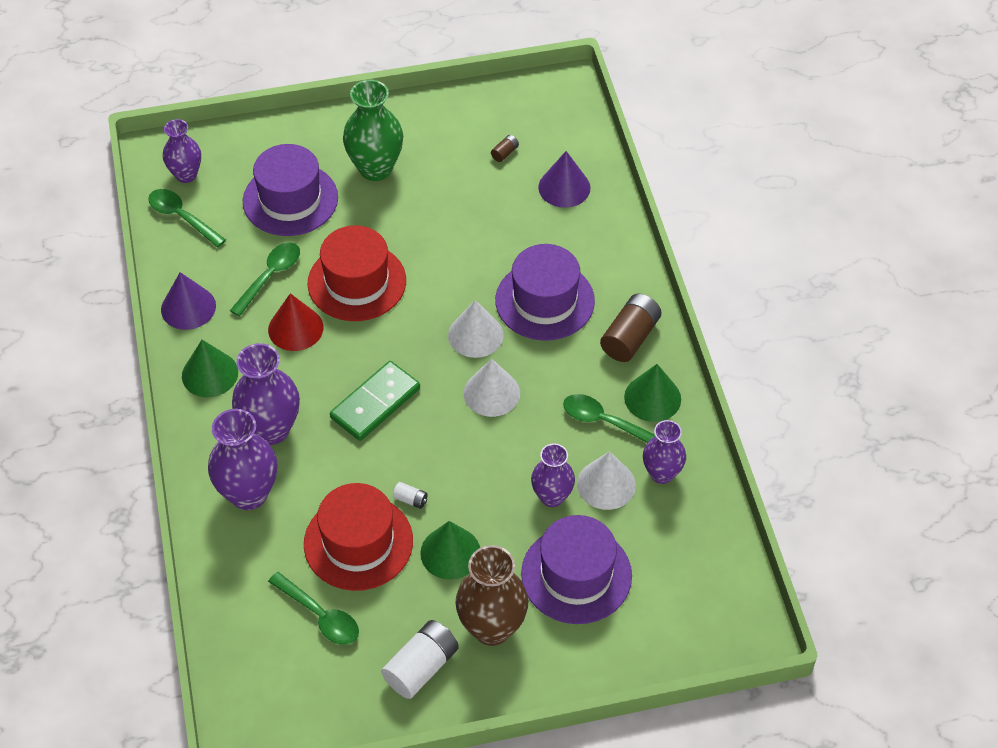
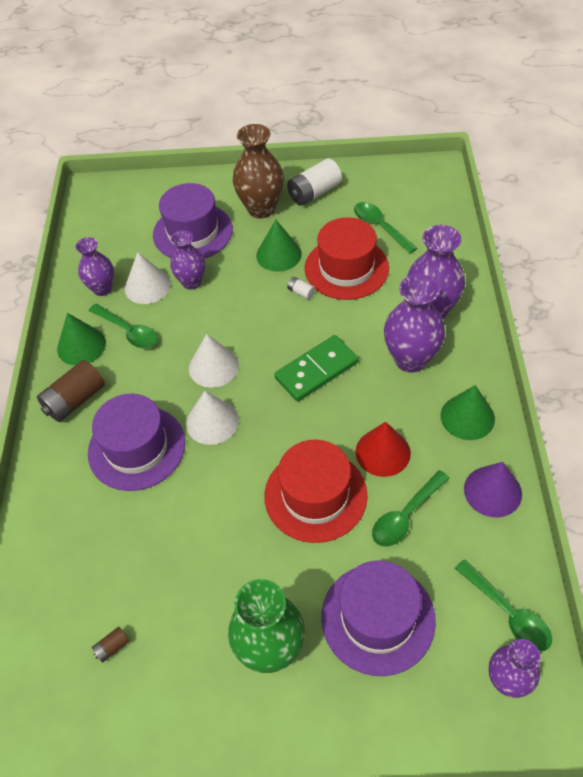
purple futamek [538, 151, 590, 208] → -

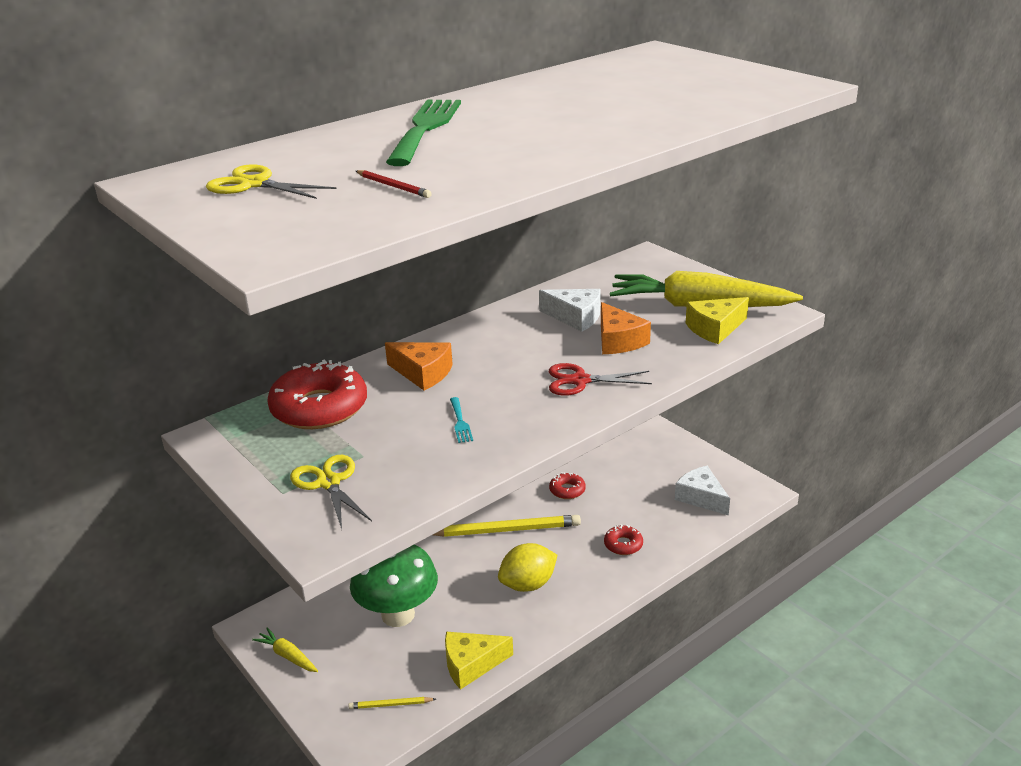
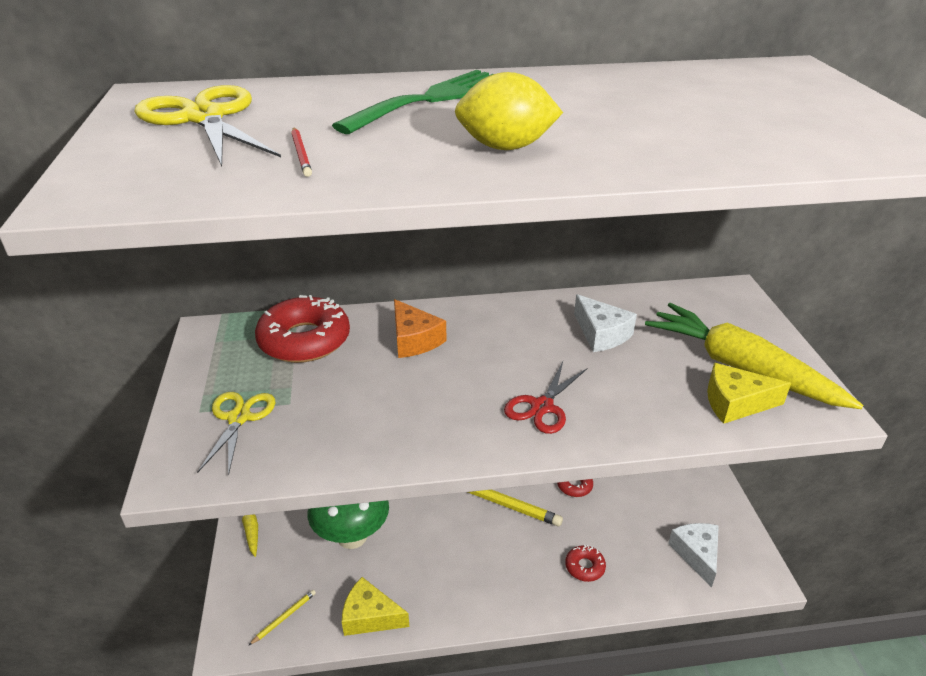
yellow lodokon [206, 164, 336, 199] → yellow lodokon [135, 85, 281, 166], x1.57
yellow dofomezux [348, 697, 436, 709] → yellow dofomezux [248, 590, 316, 646], 105 degrees clockwise
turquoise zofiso [450, 397, 473, 443] → -
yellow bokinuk [498, 543, 557, 592] → yellow bokinuk [455, 72, 563, 150], shifted
red lodokon [549, 363, 652, 396] → red lodokon [504, 362, 587, 434], 90 degrees counterclockwise
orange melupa [601, 302, 651, 354] → -

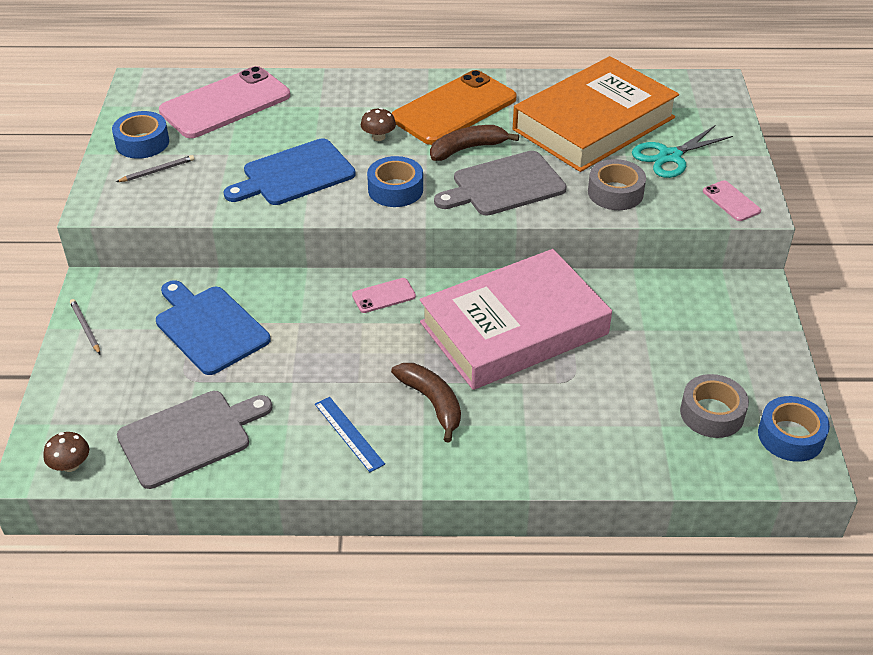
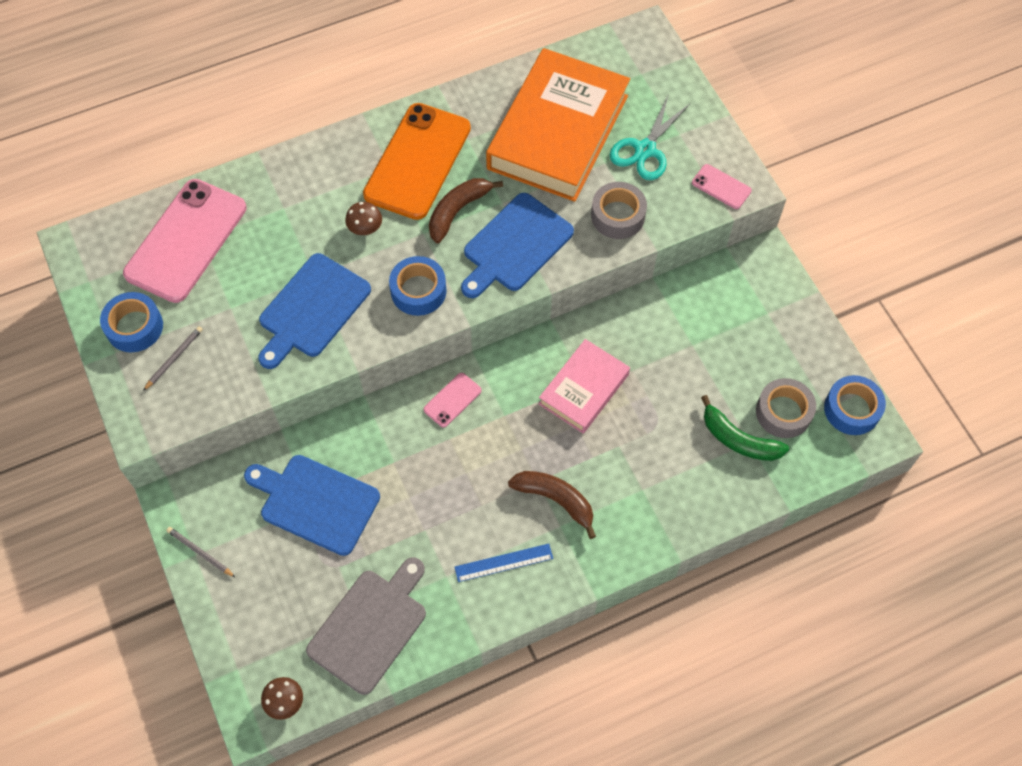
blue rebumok [315, 397, 385, 472] → blue rebumok [455, 544, 553, 582], 45 degrees counterclockwise
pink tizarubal [420, 249, 612, 390] → pink tizarubal [539, 339, 630, 434], x0.54
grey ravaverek [434, 151, 567, 216] → blue ravaverek [461, 193, 574, 298]
- → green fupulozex [701, 395, 789, 461]

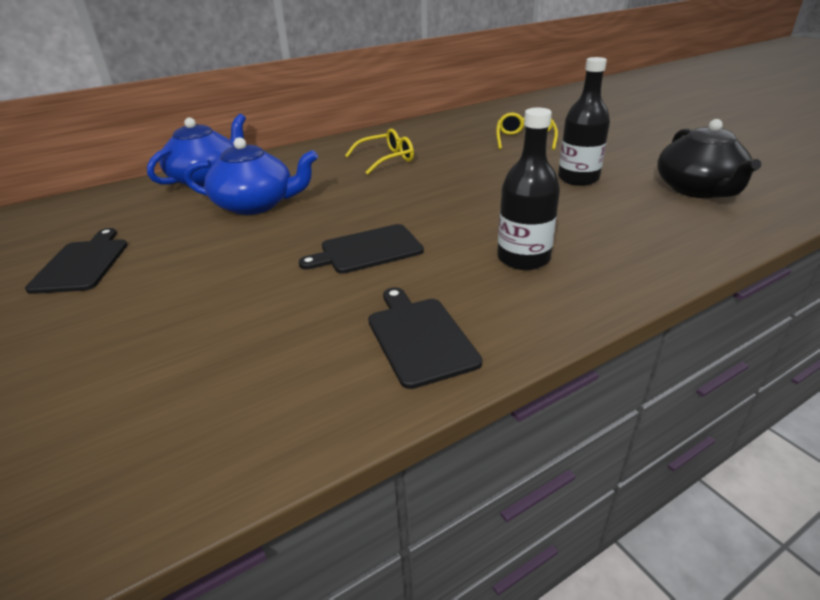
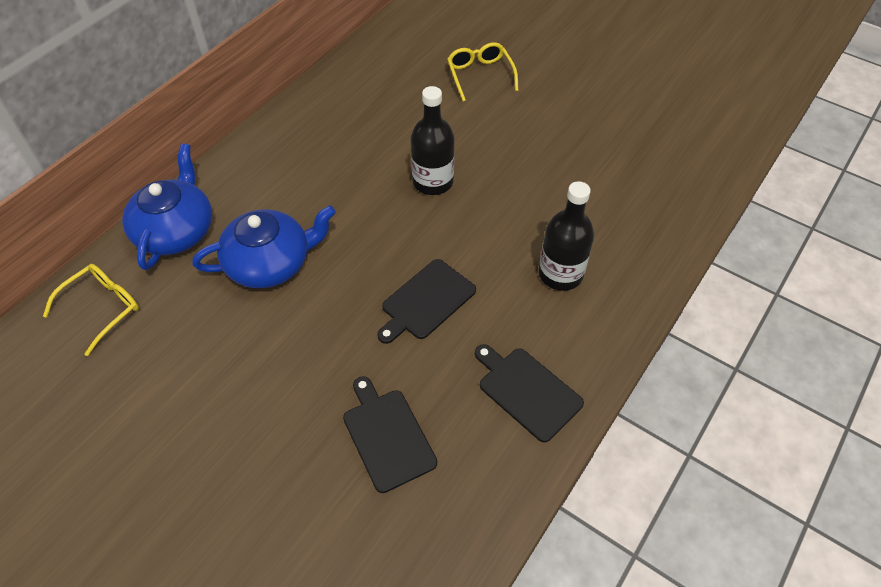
black ravaverek [25, 228, 127, 294] → black ravaverek [343, 376, 437, 493], shifted
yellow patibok [345, 129, 414, 174] → yellow patibok [43, 264, 139, 356], shifted
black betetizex [558, 57, 610, 186] → black betetizex [411, 86, 455, 195], shifted
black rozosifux [657, 119, 761, 198] → -

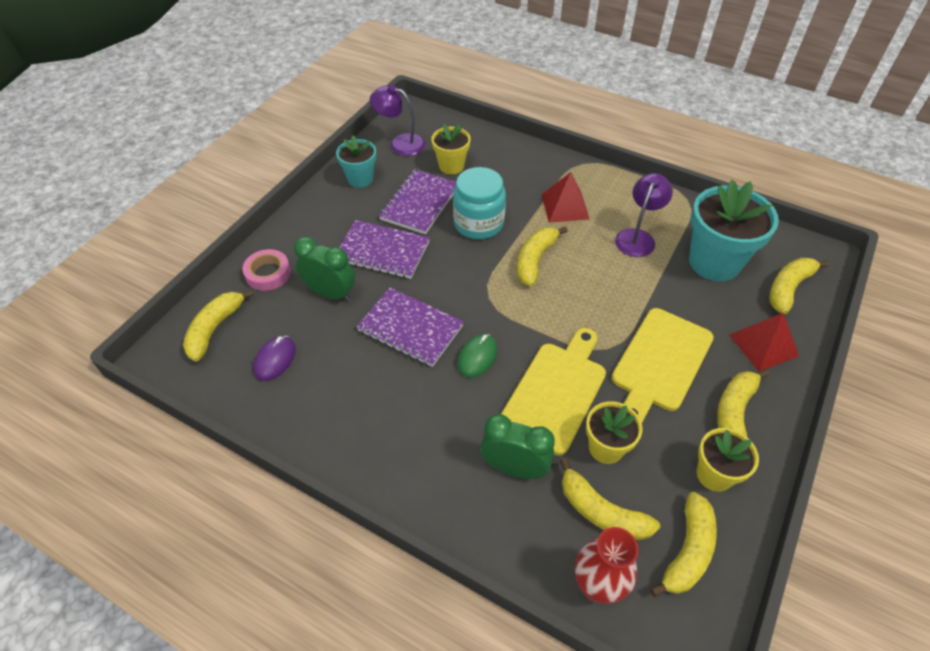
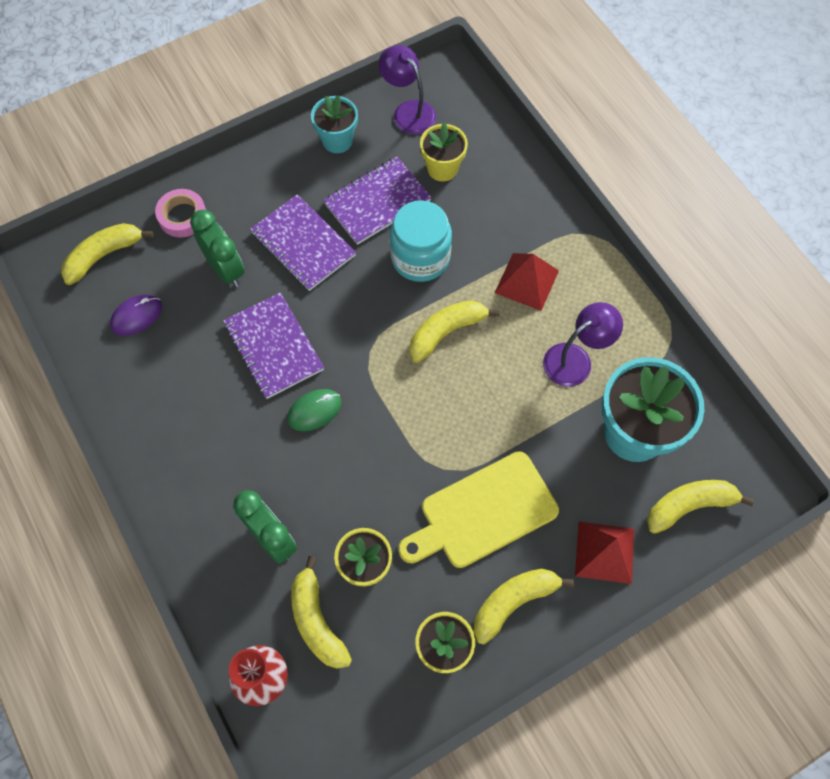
yellow ravaverek [501, 328, 606, 455] → -
yellow fupulozex [650, 492, 717, 597] → -

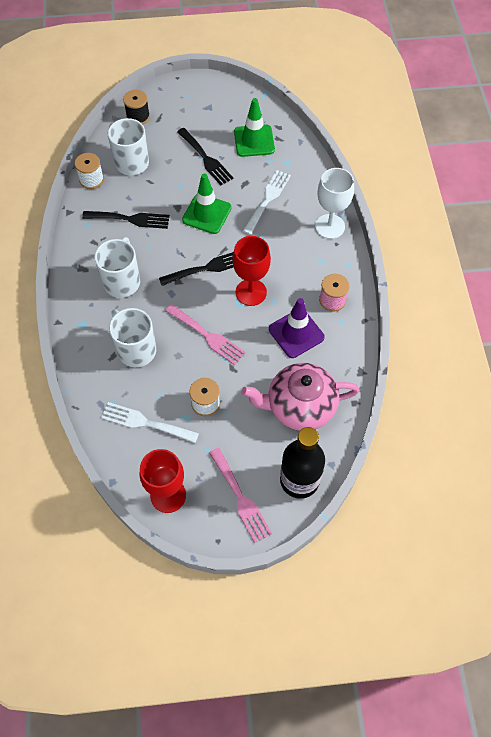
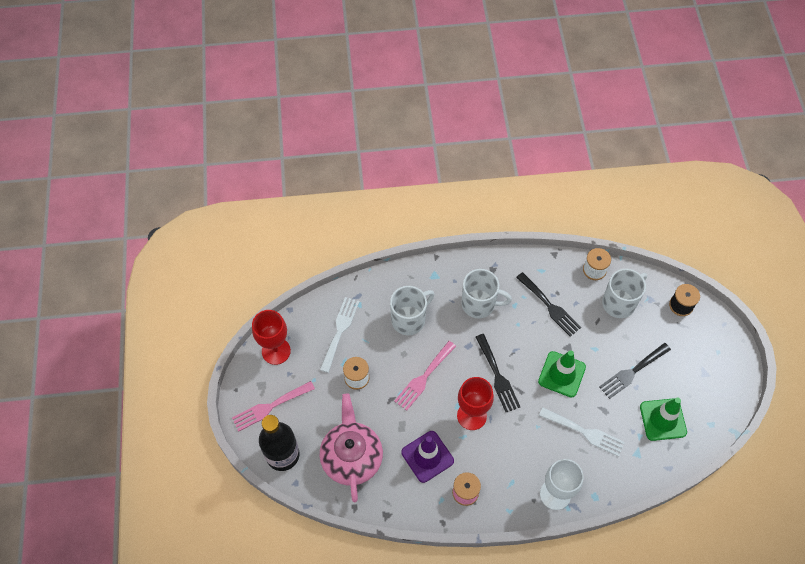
black zofiso [82, 211, 170, 229] → black zofiso [516, 272, 581, 337], 45 degrees counterclockwise

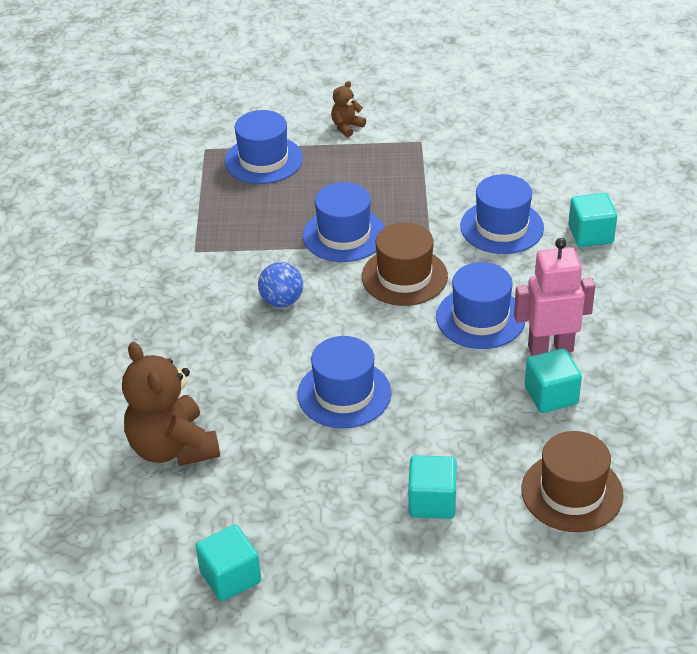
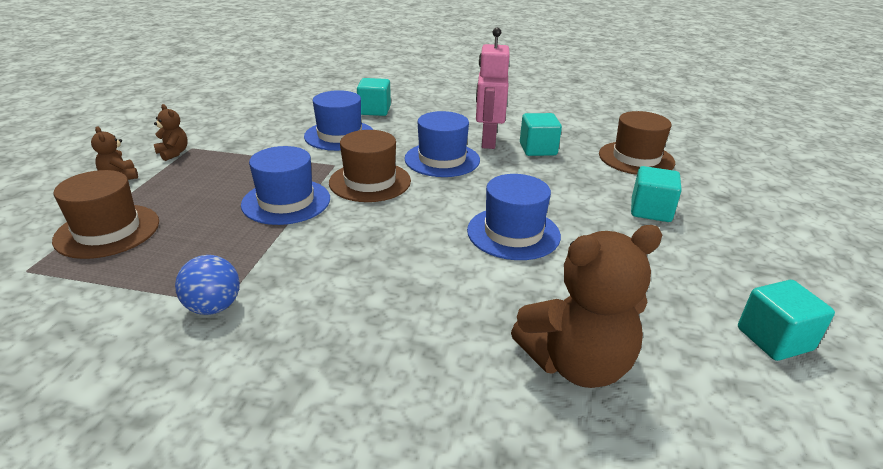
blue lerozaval [225, 110, 303, 184] → brown lerozaval [52, 170, 159, 259]
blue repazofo [258, 262, 303, 307] → blue repazofo [175, 255, 240, 315], shifted
- → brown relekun [154, 104, 188, 161]

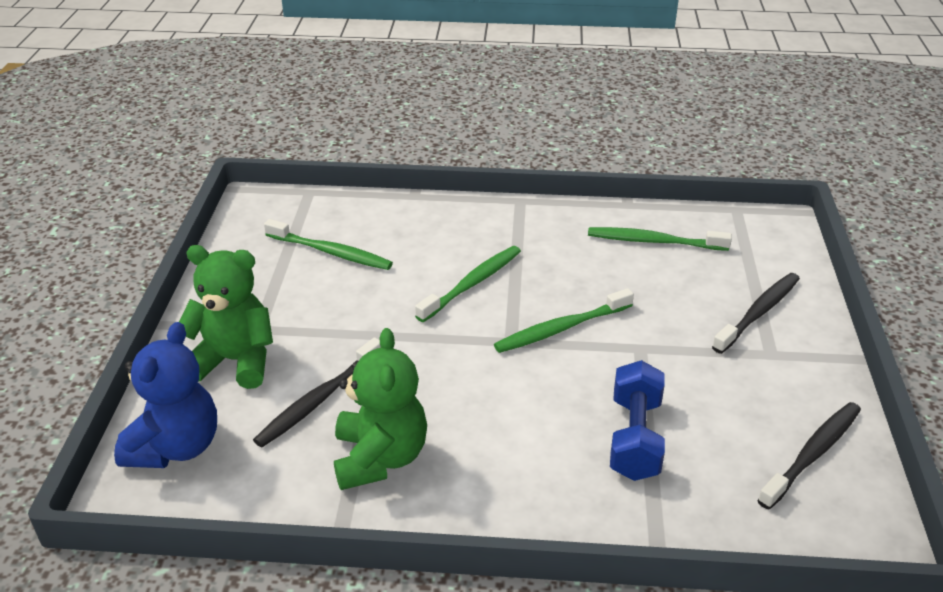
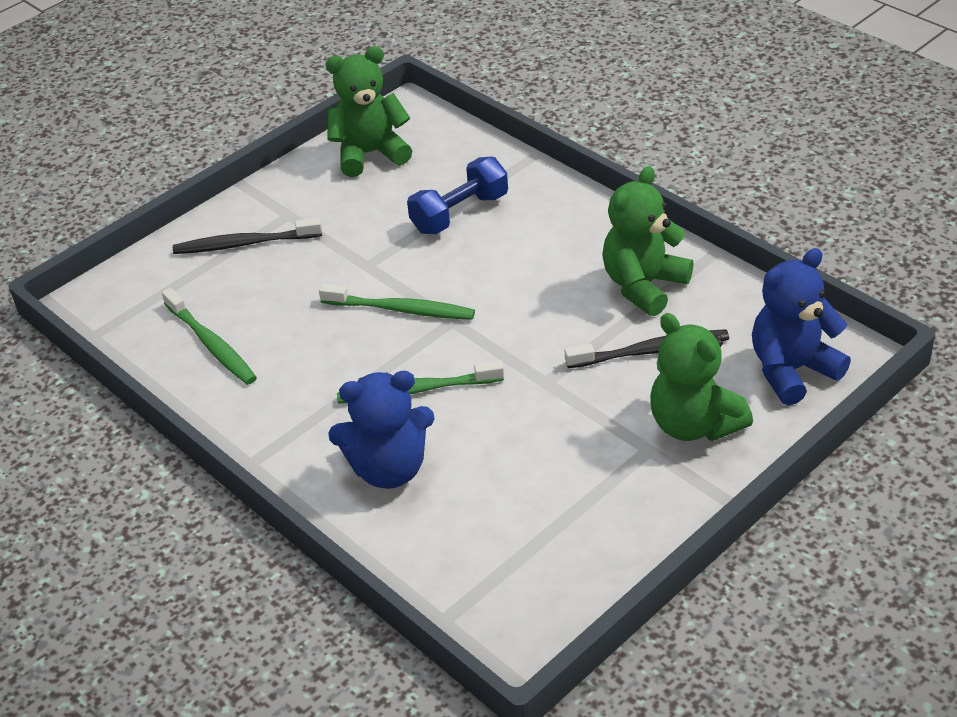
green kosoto [264, 219, 393, 270] → -
black kosoto [757, 402, 861, 510] → green relekun [326, 46, 412, 177]
- → blue relekun [328, 371, 435, 489]

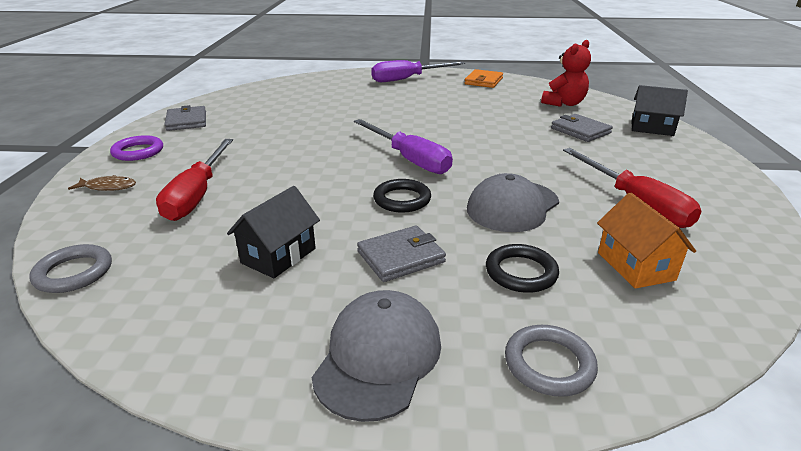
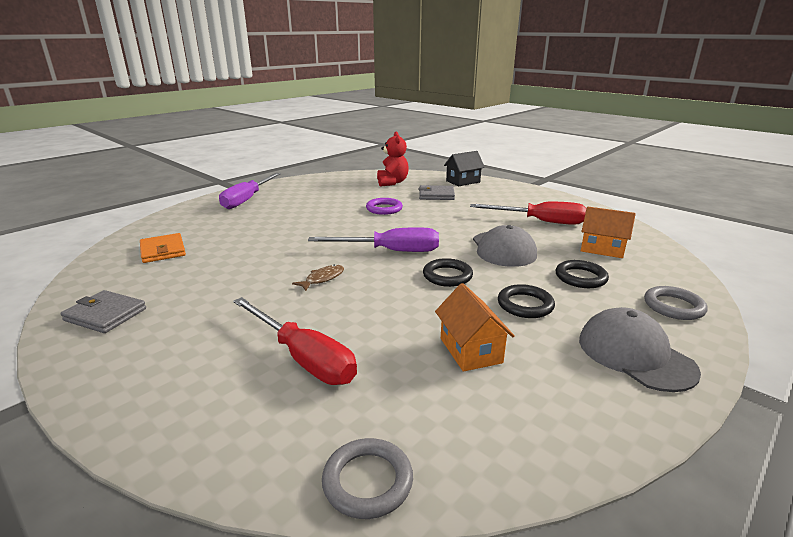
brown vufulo [68, 175, 136, 191] → brown vufulo [292, 264, 344, 291], shifted
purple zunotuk [110, 135, 163, 161] → purple zunotuk [366, 198, 403, 215], shifted
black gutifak [227, 186, 320, 278] → orange gutifak [435, 283, 515, 372]
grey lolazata [357, 226, 446, 282] → black zunotuk [498, 284, 555, 318]
orange lolazata [465, 69, 503, 88] → orange lolazata [140, 233, 186, 263], shifted

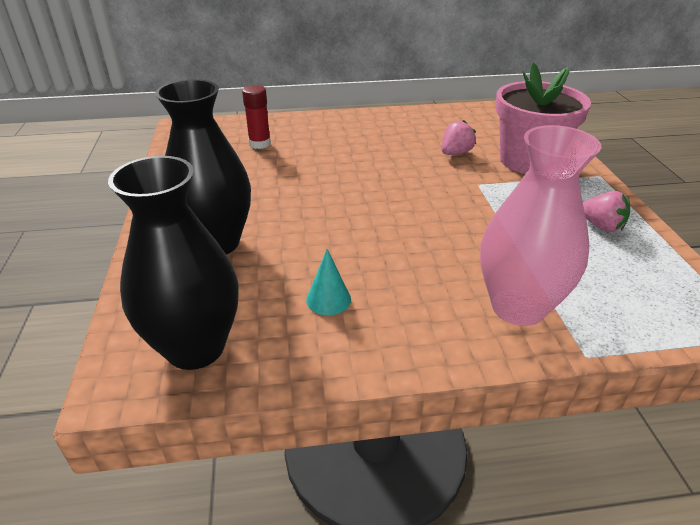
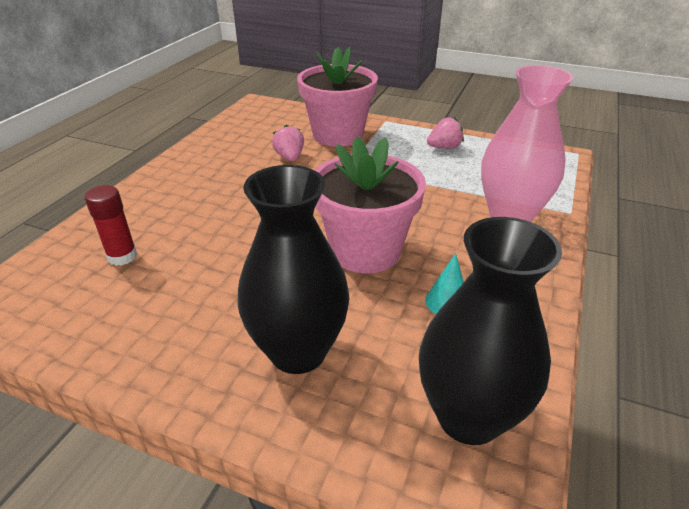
- → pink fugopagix [315, 136, 426, 273]

